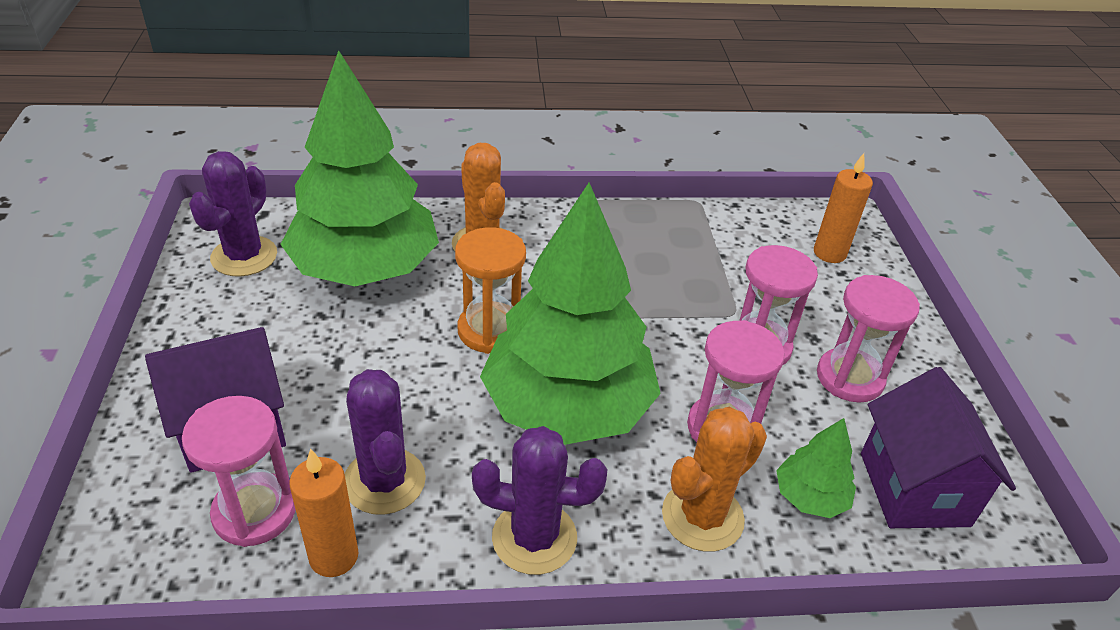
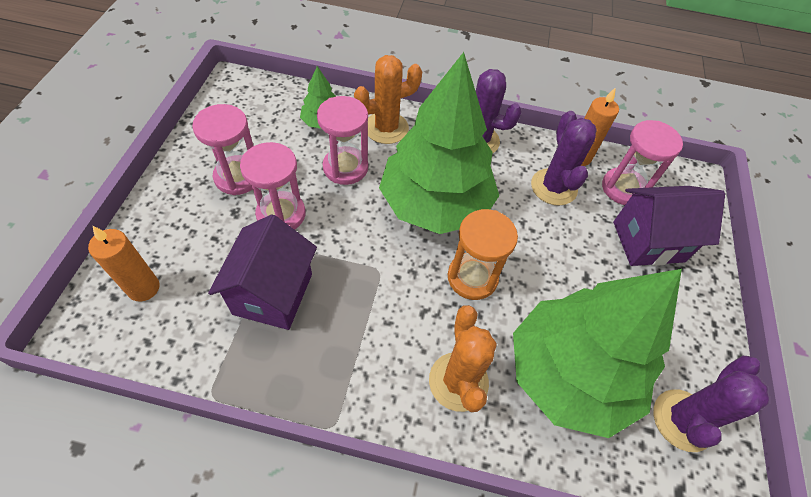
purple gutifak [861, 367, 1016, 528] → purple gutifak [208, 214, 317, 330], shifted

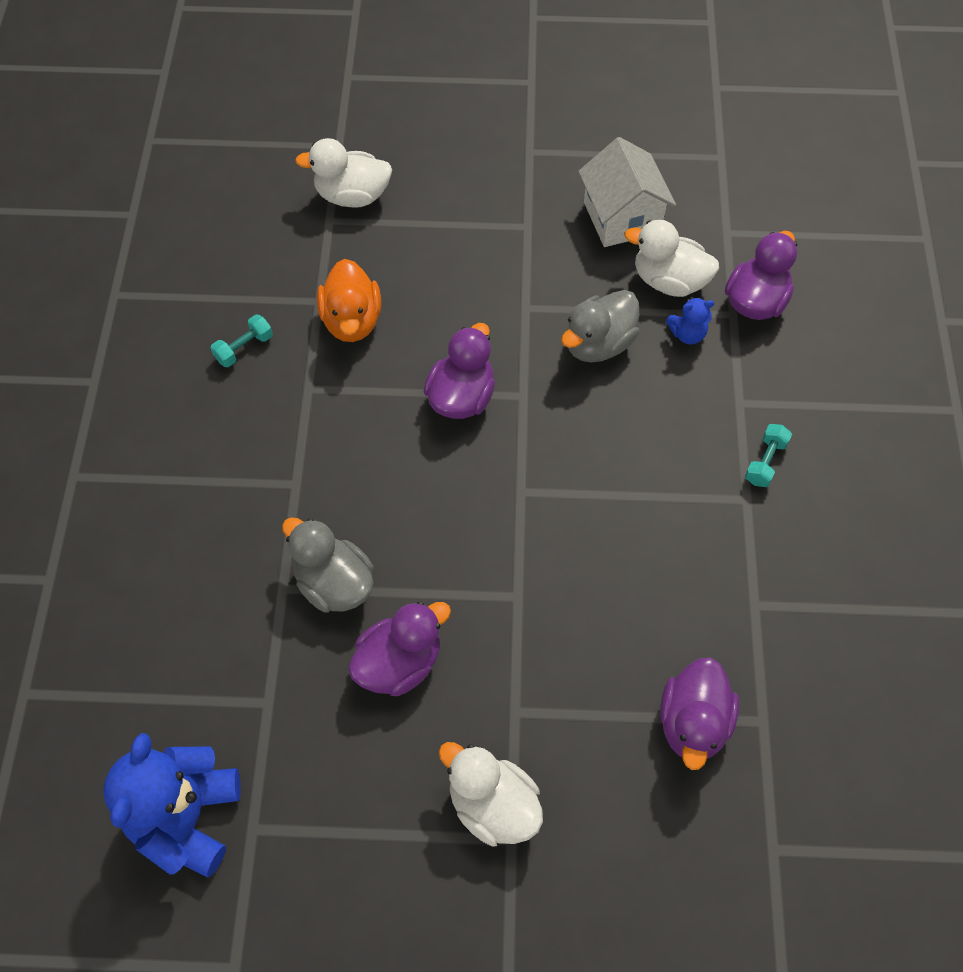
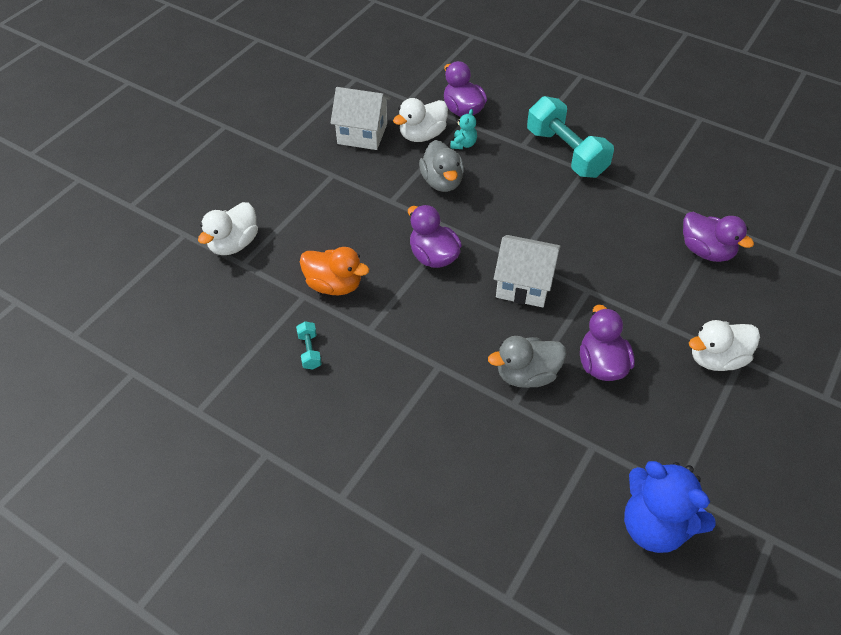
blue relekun [666, 297, 714, 344] → turquoise relekun [450, 109, 477, 149]
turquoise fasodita [745, 424, 792, 487] → turquoise fasodita [527, 96, 614, 178], x2.40
- → white gutifak [494, 235, 561, 307]

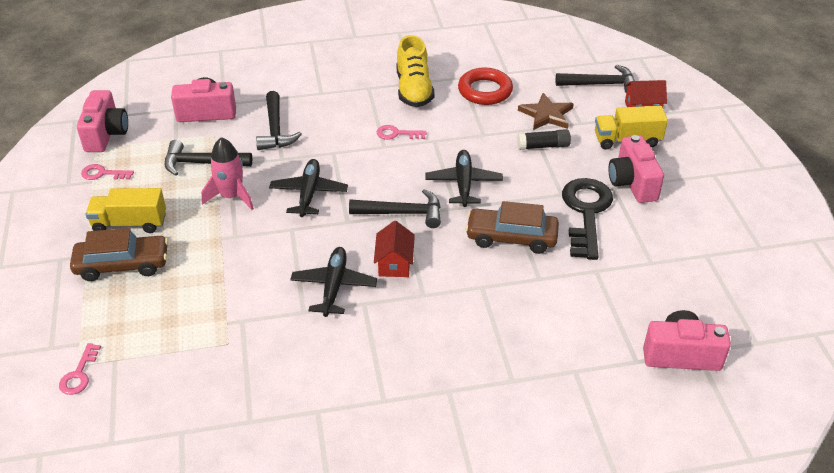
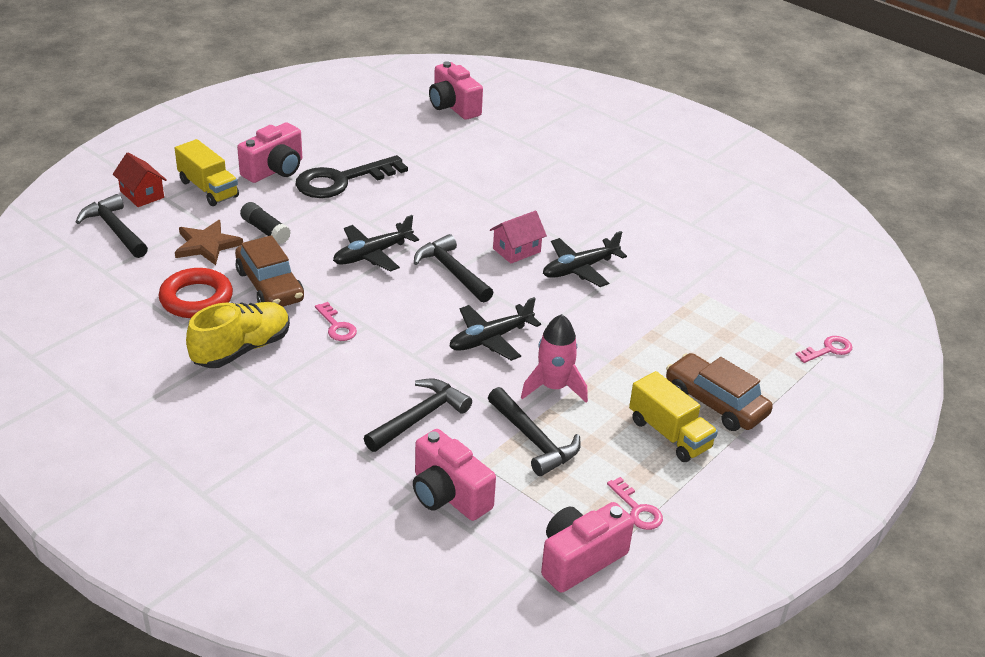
red gutifak [374, 221, 415, 277] → pink gutifak [490, 211, 547, 264]
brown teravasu [465, 201, 559, 254] → brown teravasu [235, 235, 304, 307], shifted

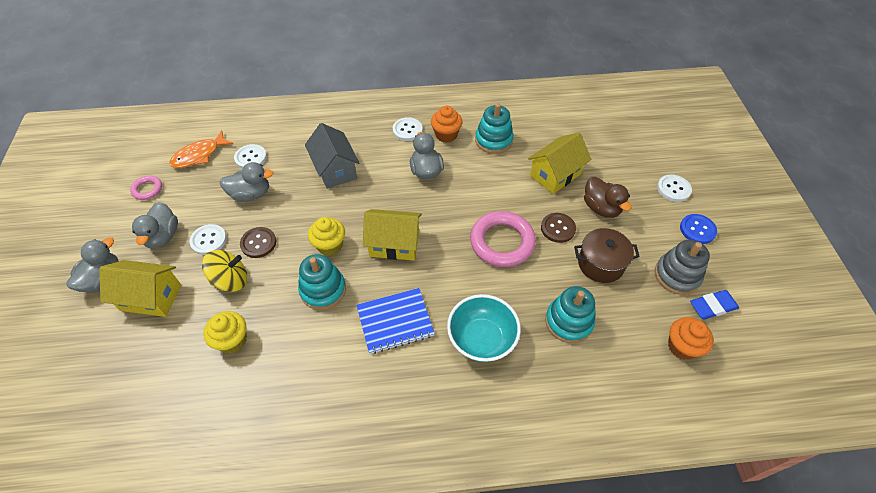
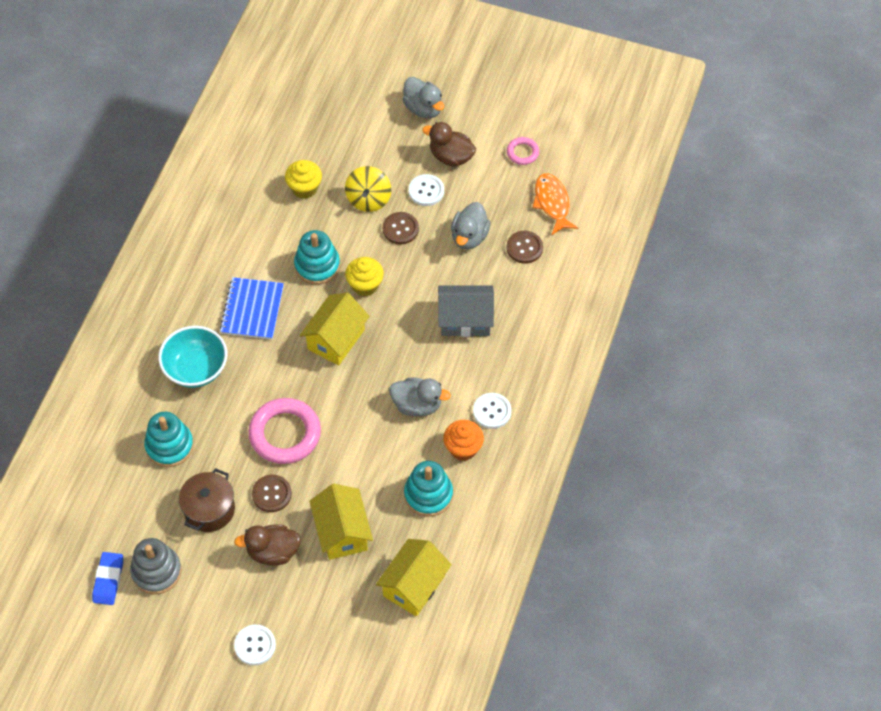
yellow gutifak [99, 260, 181, 317] → yellow gutifak [376, 539, 452, 616], shifted
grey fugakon [132, 202, 178, 249] → brown fugakon [422, 122, 476, 167]
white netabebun [234, 144, 267, 169] → brown netabebun [507, 231, 543, 264]
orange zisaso [668, 317, 714, 360] → -
blue netabebun [680, 214, 717, 244] → -

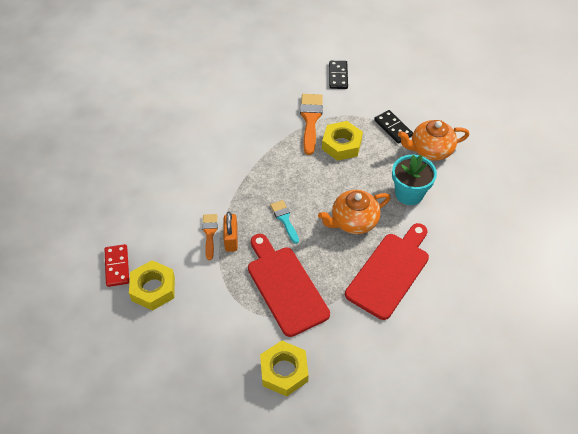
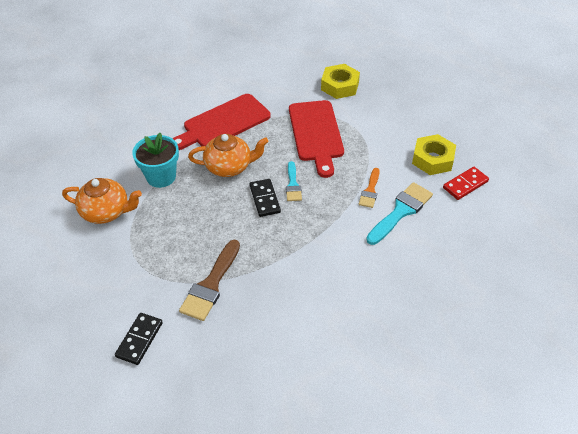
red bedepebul [104, 244, 129, 287] → red bedepebul [443, 167, 489, 200], 45 degrees clockwise
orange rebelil [223, 212, 238, 252] → -
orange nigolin [300, 94, 323, 155] → brown nigolin [179, 239, 240, 321]
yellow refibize [322, 121, 363, 161] → -
black bedepebul [374, 110, 413, 143] → black bedepebul [250, 179, 281, 217], shifted
- → turquoise nigolin [366, 182, 433, 245]

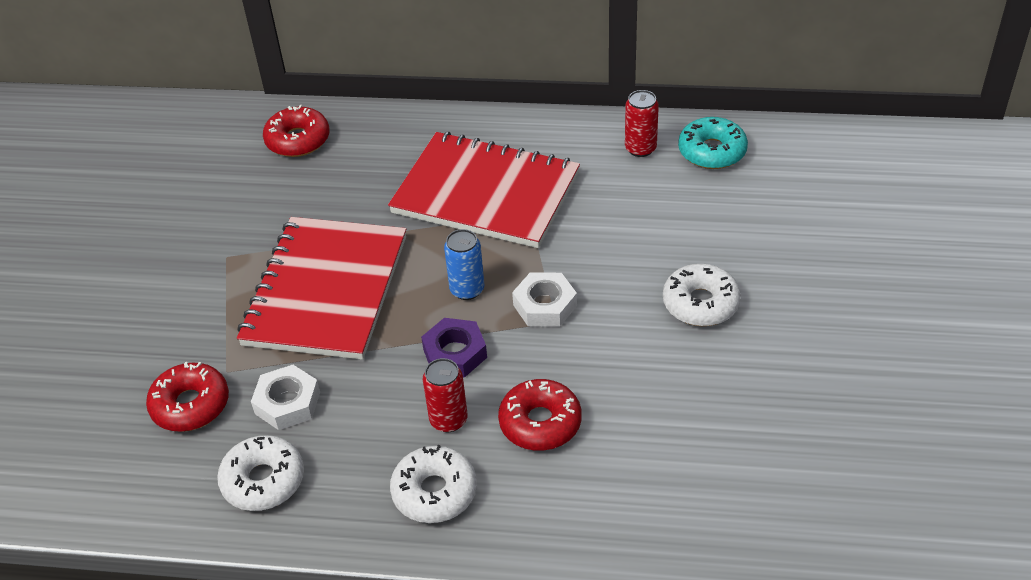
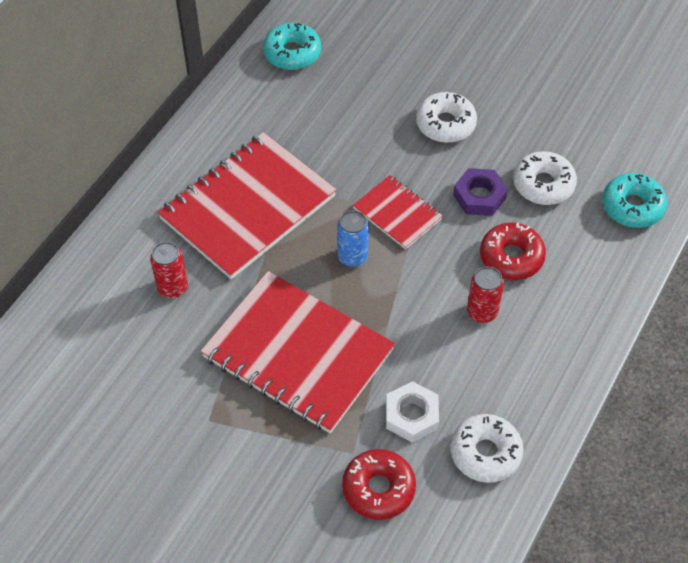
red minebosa [263, 105, 330, 157] → -
white minebosa [390, 445, 477, 523] → white minebosa [513, 151, 577, 205], shifted
purple refibize [421, 318, 487, 378] → purple refibize [453, 168, 508, 216], shifted
white refibize [512, 272, 577, 327] → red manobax [353, 175, 443, 250]
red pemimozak [625, 90, 659, 157] → red pemimozak [150, 242, 188, 298], shifted
- → turquoise minebosa [603, 173, 667, 228]

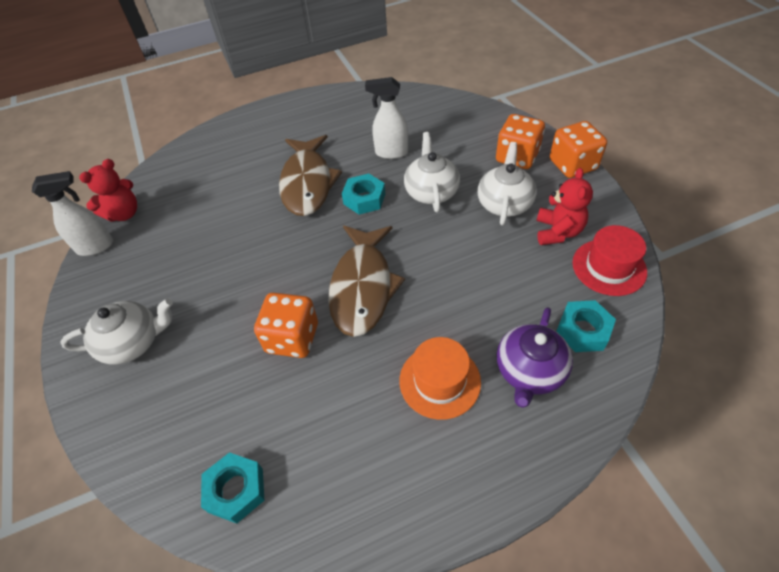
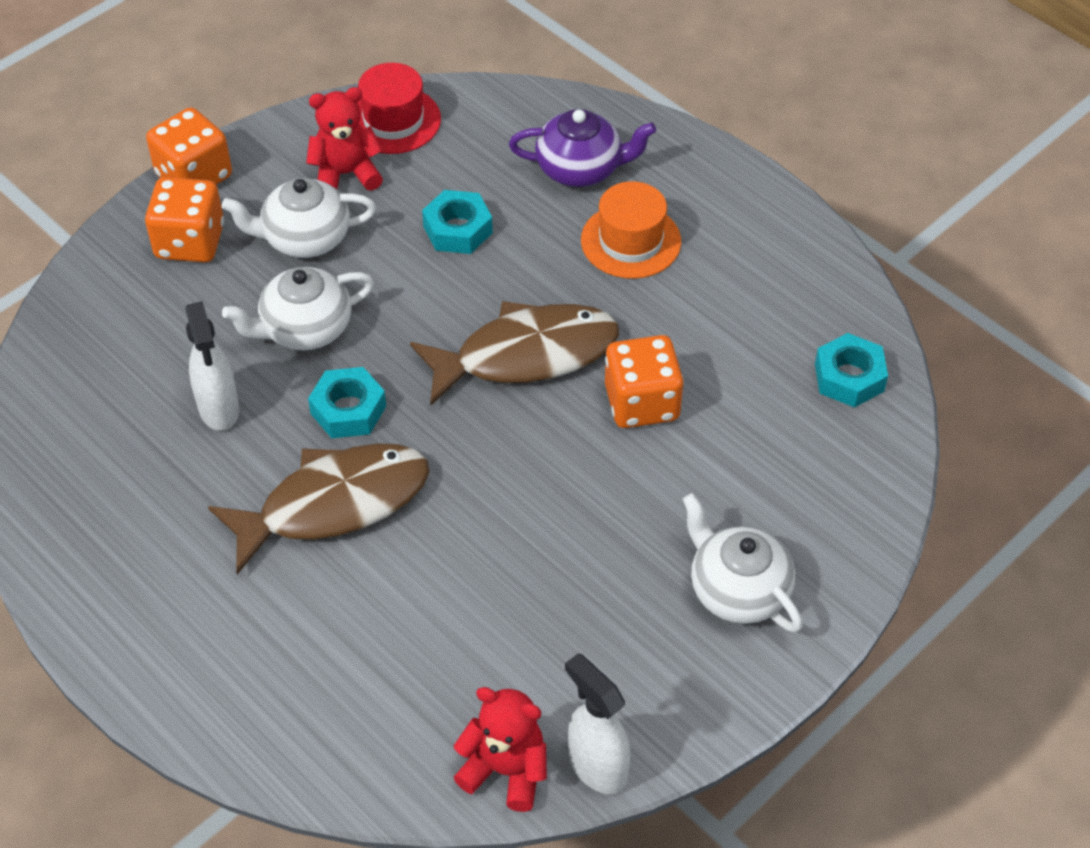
turquoise refibize [556, 300, 616, 352] → turquoise refibize [422, 190, 493, 254], shifted

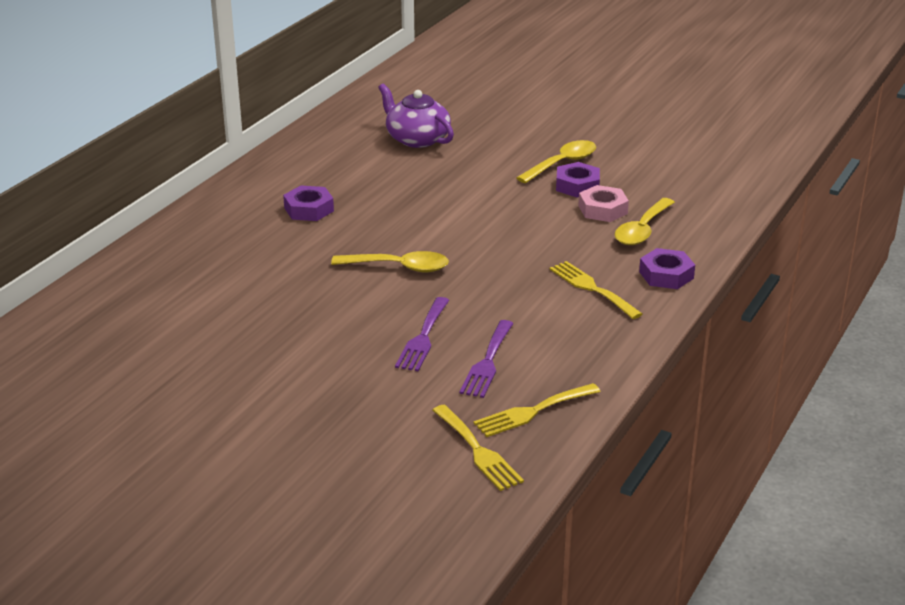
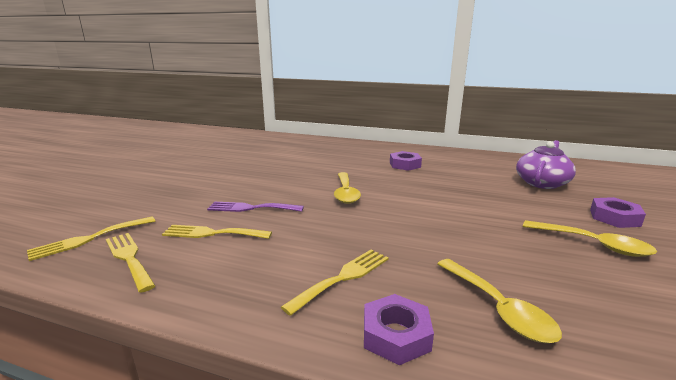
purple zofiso [459, 320, 514, 398] → yellow zofiso [162, 225, 272, 239]
purple refibize [556, 162, 600, 198] → purple refibize [590, 197, 646, 228], shifted
pink refibize [578, 185, 629, 222] → -
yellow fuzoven [615, 198, 675, 245] → yellow fuzoven [437, 259, 562, 343], 135 degrees counterclockwise

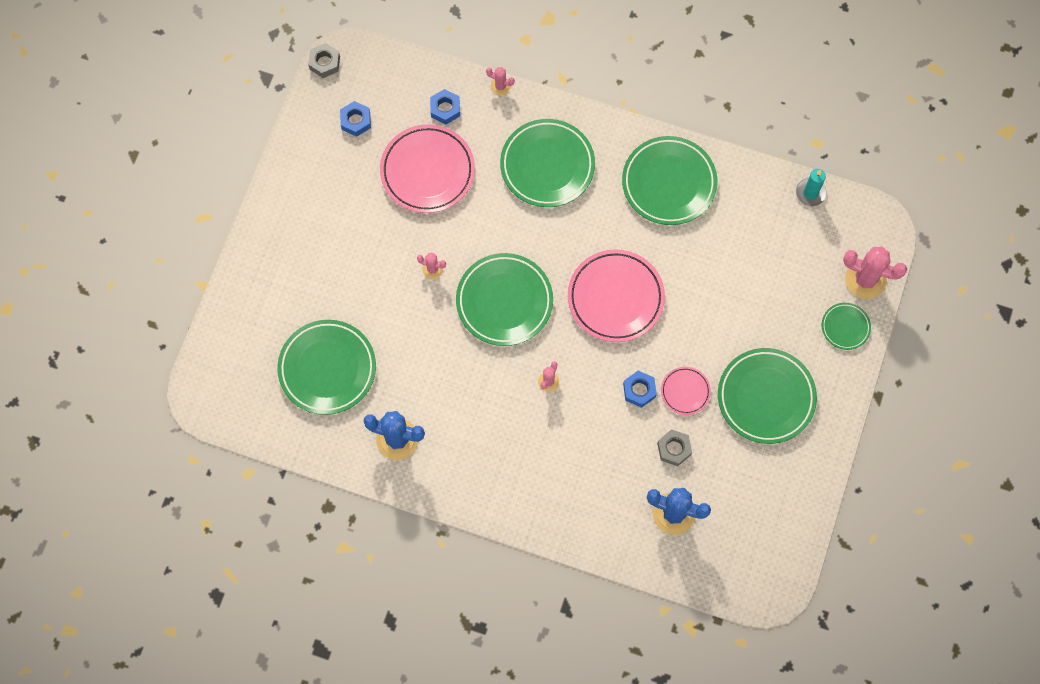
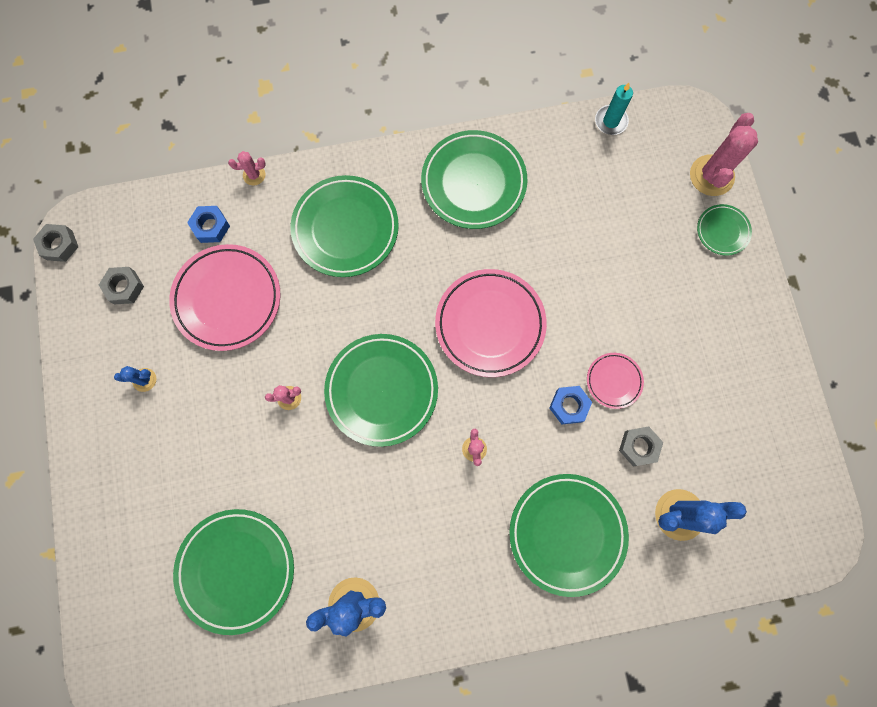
blue refibize [340, 101, 371, 137] → grey refibize [99, 267, 144, 305]
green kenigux [718, 348, 817, 444] → green kenigux [509, 474, 629, 597], shifted
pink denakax [843, 247, 907, 299] → pink denakax [690, 113, 758, 196], 60 degrees counterclockwise
- → blue denakax [114, 366, 156, 392]

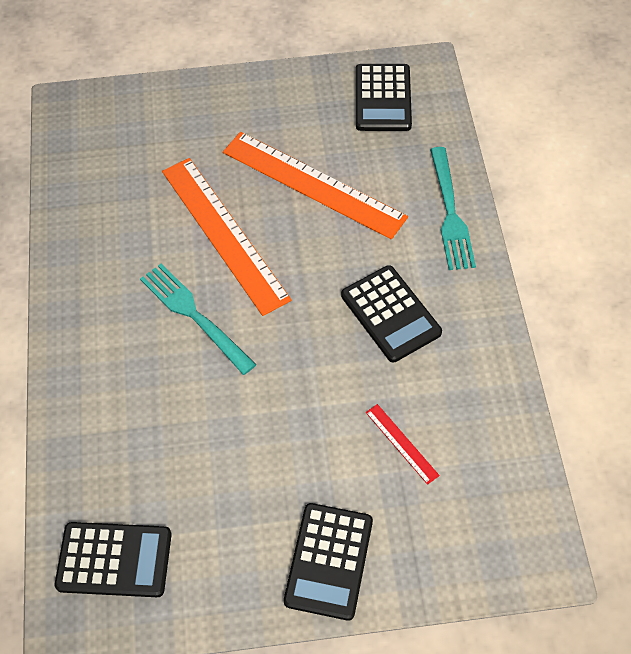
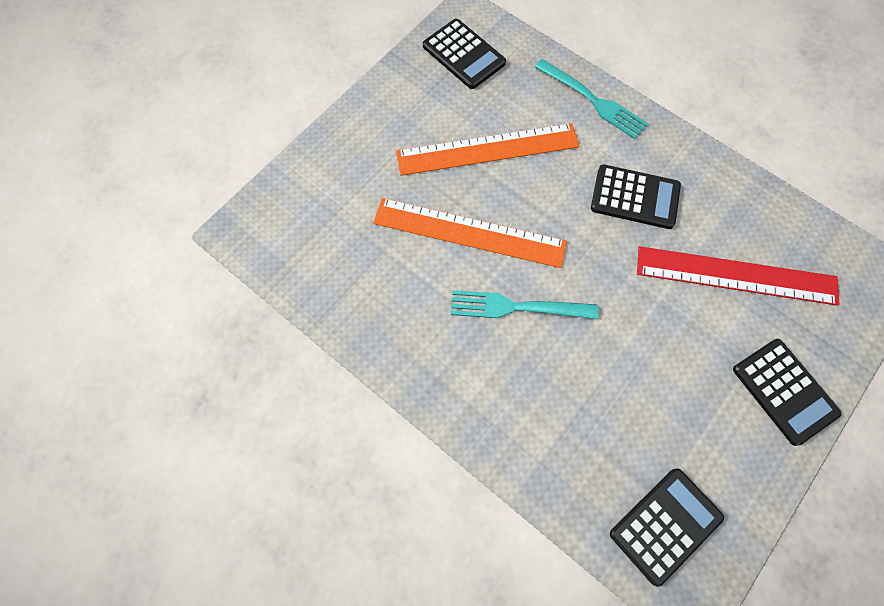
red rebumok [366, 404, 440, 485] → red rebumok [637, 246, 839, 306], x2.37

